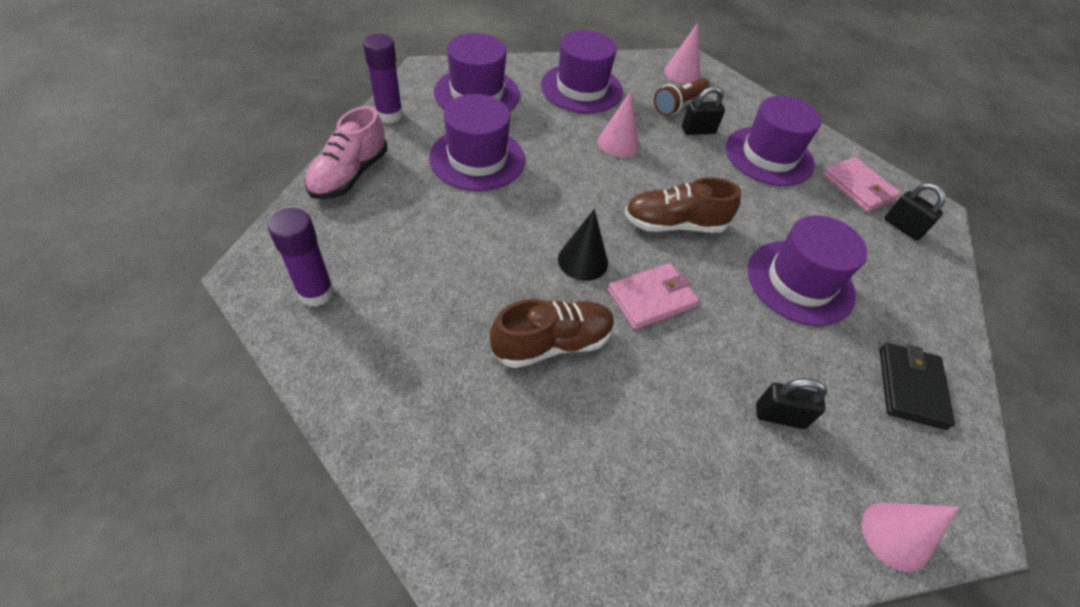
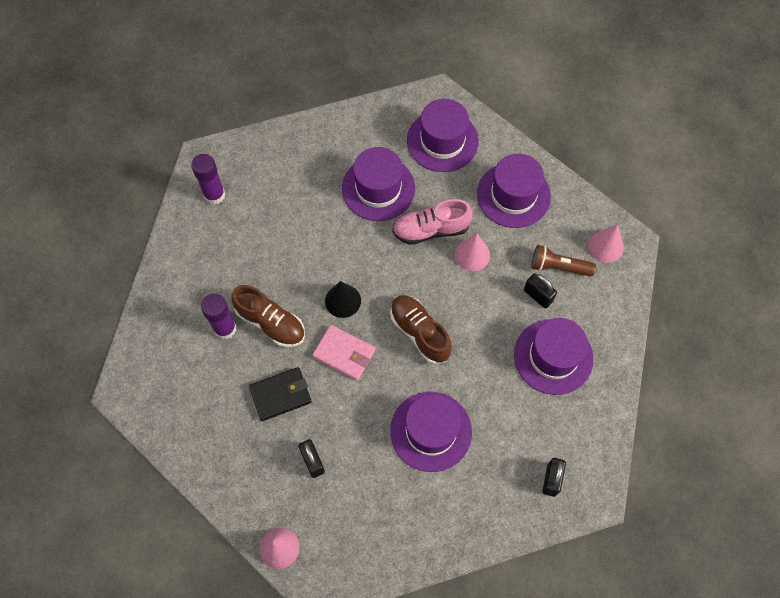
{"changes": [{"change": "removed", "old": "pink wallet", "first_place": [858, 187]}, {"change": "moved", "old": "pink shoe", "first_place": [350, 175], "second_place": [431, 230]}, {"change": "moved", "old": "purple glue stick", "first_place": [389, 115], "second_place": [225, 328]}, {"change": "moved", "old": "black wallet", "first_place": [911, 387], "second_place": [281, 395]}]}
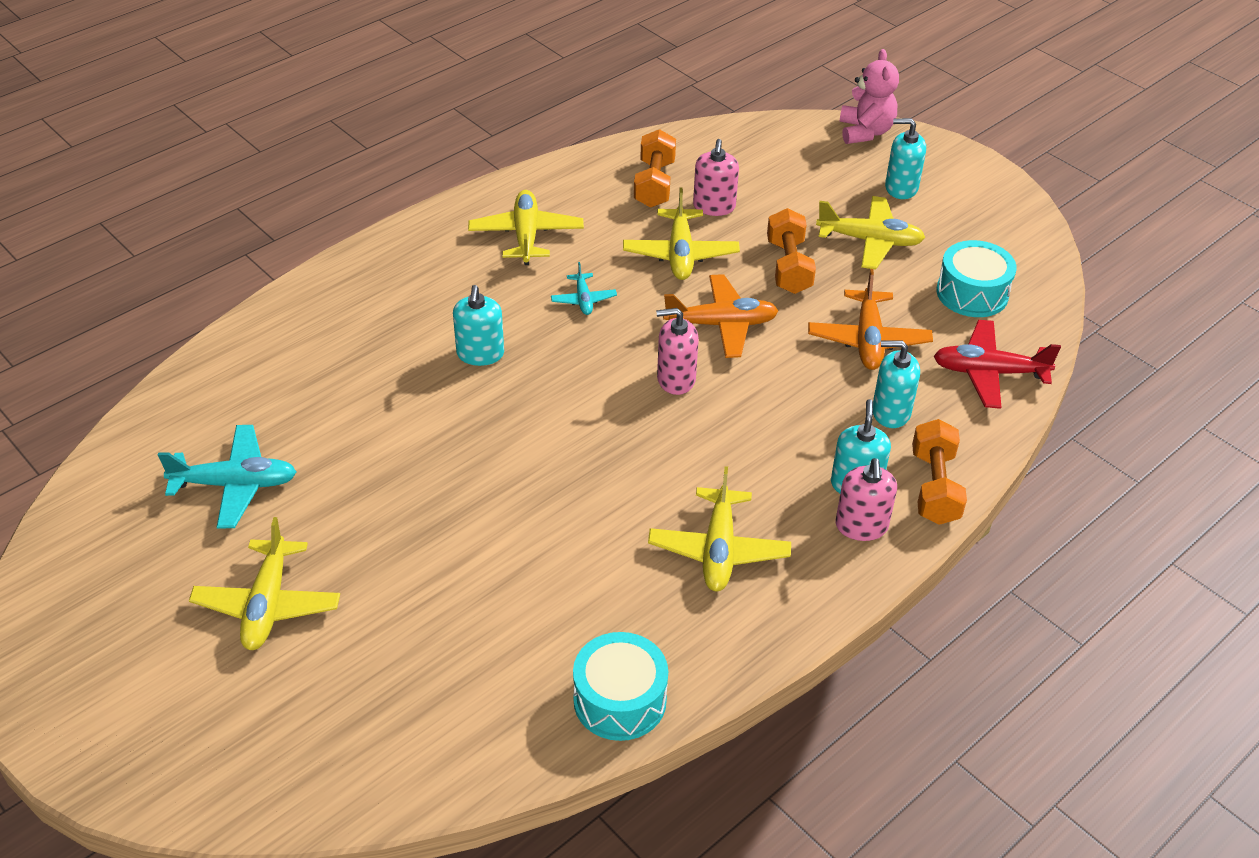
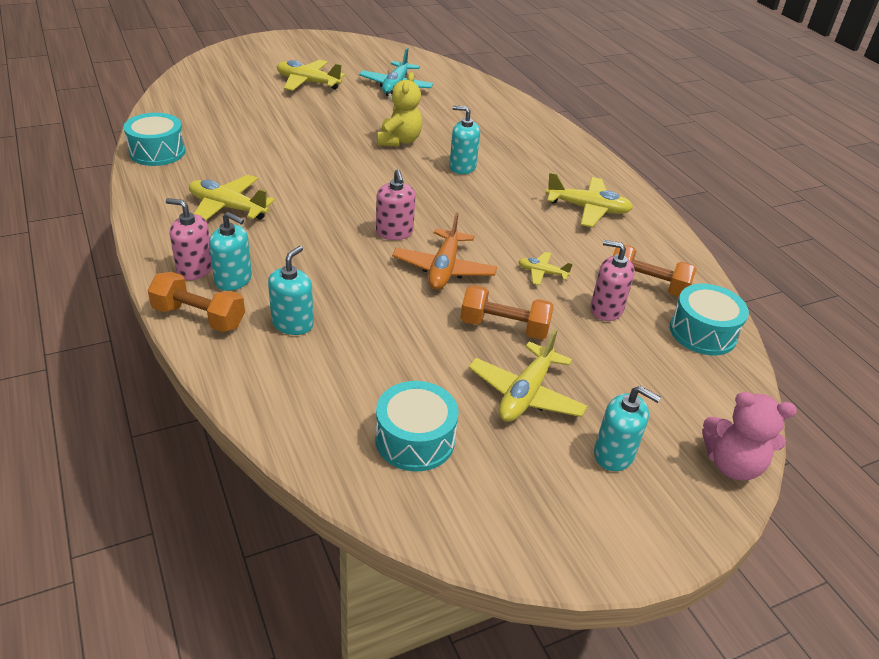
{"changes": [{"change": "removed", "old": "turquoise plane", "first_place": [583, 300]}, {"change": "removed", "old": "orange plane", "first_place": [868, 340]}, {"change": "removed", "old": "red plane", "first_place": [989, 372]}, {"change": "added", "new": "yellow teddy bear", "second_place": [399, 141]}, {"change": "added", "new": "turquoise drum", "second_place": [703, 332]}, {"change": "turned", "old": "pink soap dispenser", "first_place": [676, 379], "second_place": [394, 232], "degrees": 150}, {"change": "turned", "old": "turquoise soap dispenser", "first_place": [901, 188], "second_place": [614, 454], "degrees": 90}, {"change": "resized", "old": "yellow plane", "first_place": [680, 254], "second_place": [542, 273], "factor": 0.55}]}
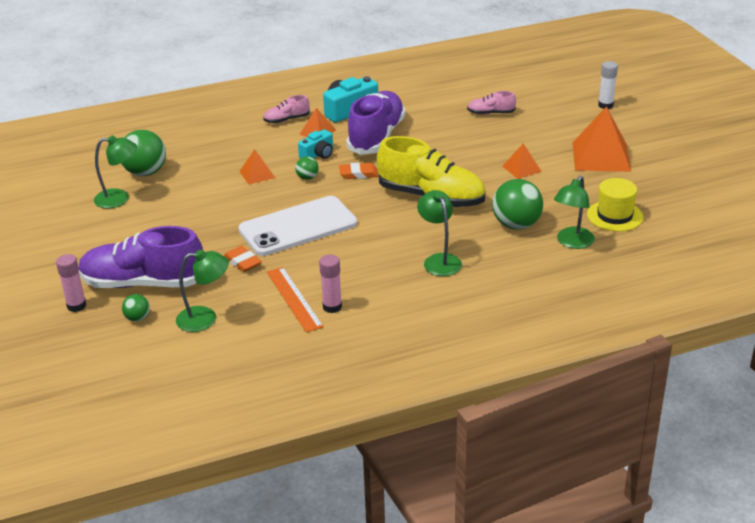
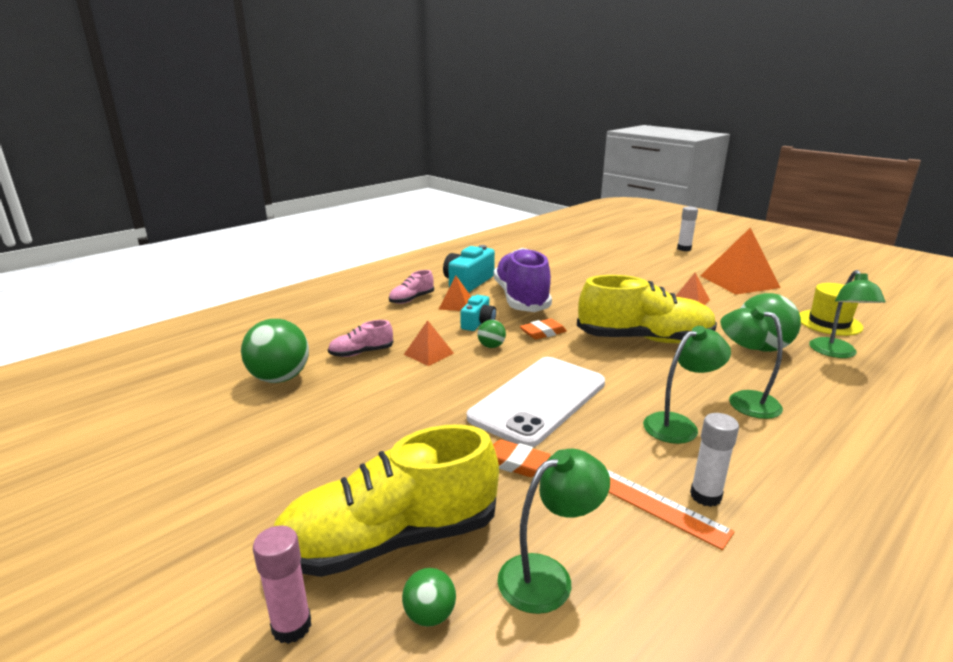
{"changes": [{"change": "moved", "old": "green lamp", "first_place": [119, 198], "second_place": [679, 425]}, {"change": "moved", "old": "pink shoe", "first_place": [491, 113], "second_place": [361, 353]}, {"change": "recoloured", "old": "purple shoe", "new": "yellow shoe", "first_place": [143, 283], "second_place": [390, 540]}, {"change": "recoloured", "old": "pink glue stick", "new": "white glue stick", "first_place": [332, 307], "second_place": [705, 496]}]}
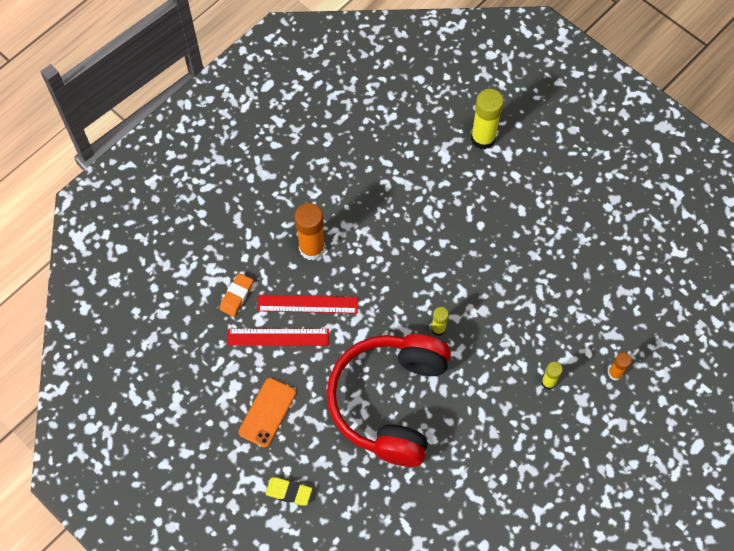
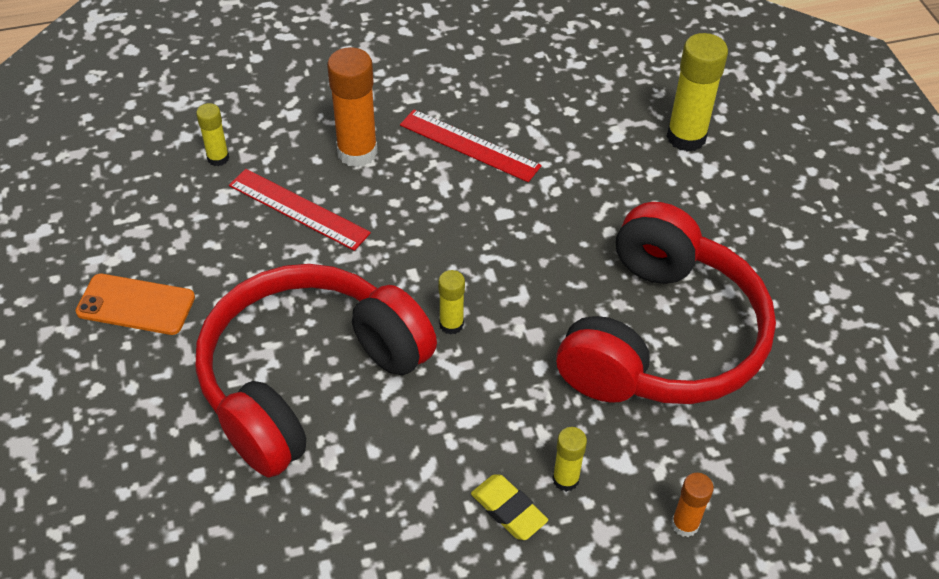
{"changes": [{"change": "added", "new": "red headphones", "second_place": [661, 337]}, {"change": "moved", "old": "red ruler", "first_place": [278, 337], "second_place": [469, 145]}, {"change": "moved", "old": "yellow eraser", "first_place": [289, 492], "second_place": [508, 510]}, {"change": "replaced", "old": "orange eraser", "new": "yellow glue stick", "first_place": [236, 296], "second_place": [218, 158]}, {"change": "turned", "old": "orange phone", "first_place": [267, 412], "second_place": [136, 305], "degrees": 45}]}
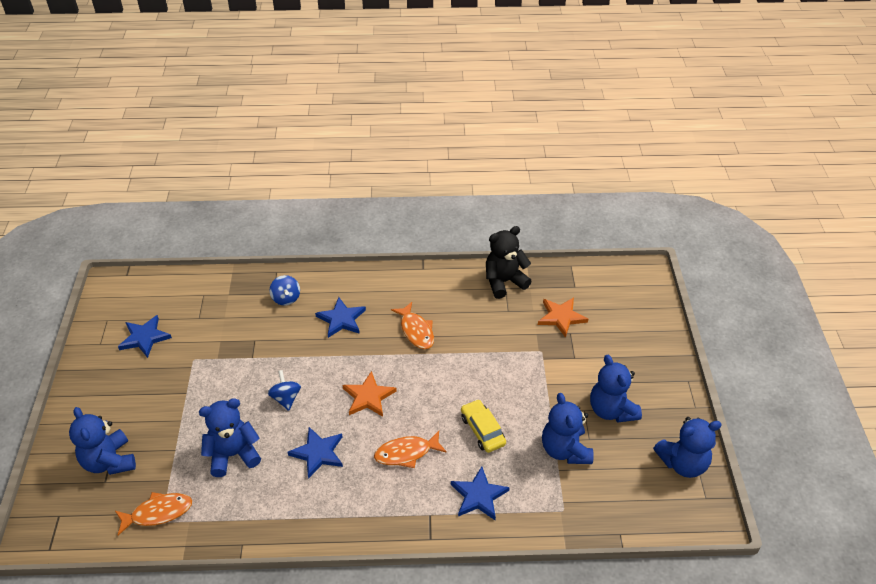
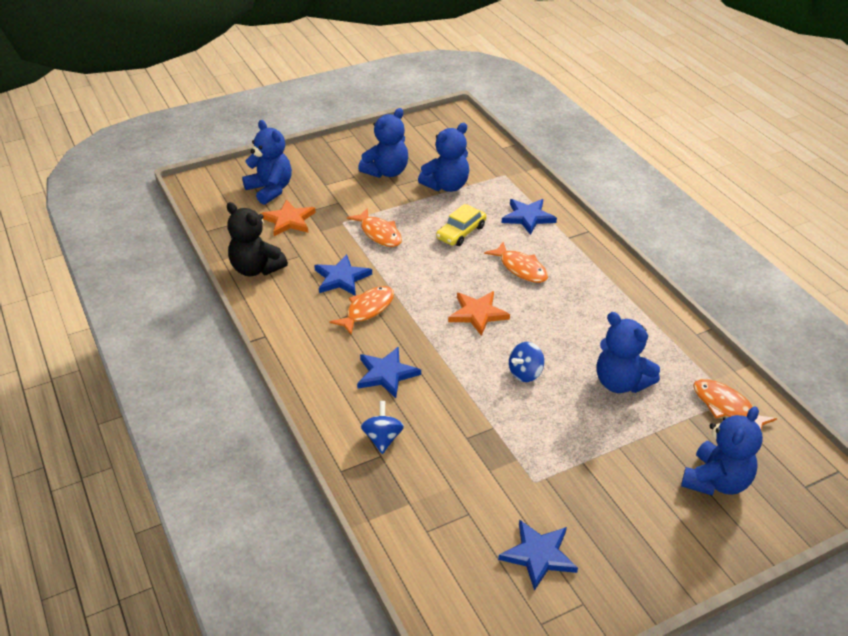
{"changes": [{"change": "added", "new": "orange fish", "second_place": [379, 233]}, {"change": "moved", "old": "blue star", "first_place": [318, 453], "second_place": [341, 278]}, {"change": "moved", "old": "blue teddy bear", "first_place": [683, 463], "second_place": [270, 190]}, {"change": "turned", "old": "blue spinning top", "first_place": [286, 298], "second_place": [382, 438], "degrees": -45}]}
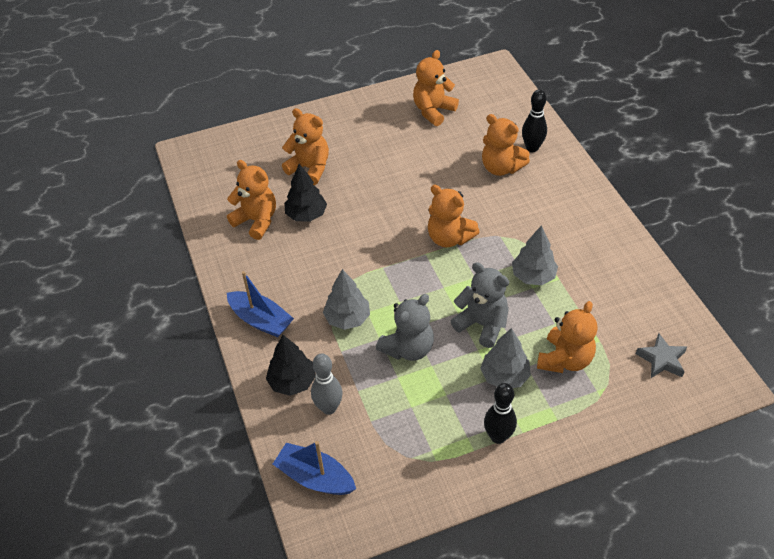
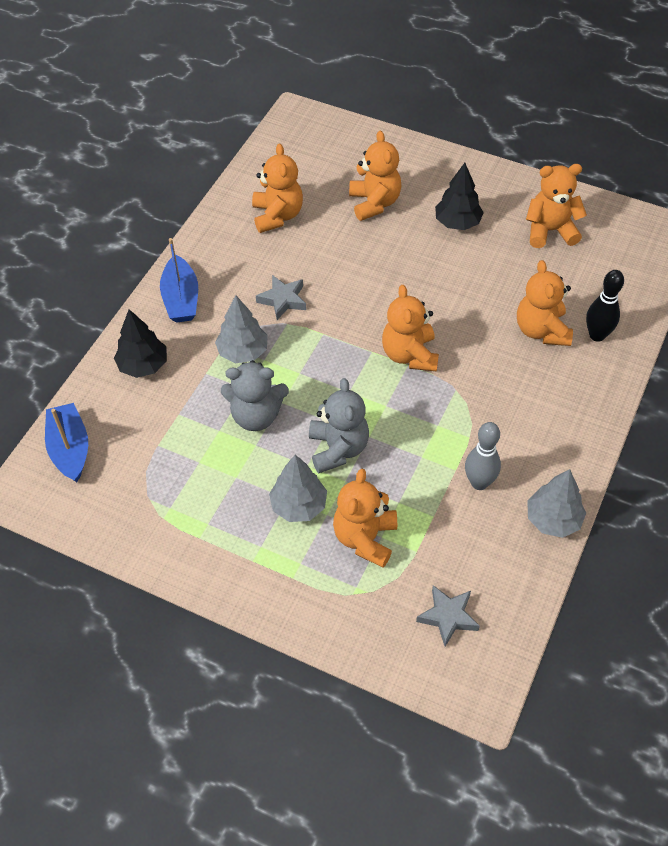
{"changes": [{"change": "removed", "old": "black bowling pin", "first_place": [498, 437]}, {"change": "added", "new": "grey star", "second_place": [283, 300]}, {"change": "moved", "old": "black tree", "first_place": [306, 215], "second_place": [457, 223]}, {"change": "moved", "old": "grey bowling pin", "first_place": [329, 408], "second_place": [479, 483]}, {"change": "moved", "old": "grey tree", "first_place": [533, 276], "second_place": [553, 519]}, {"change": "turned", "old": "orange teddy bear", "first_place": [564, 359], "second_place": [365, 538], "degrees": 120}]}
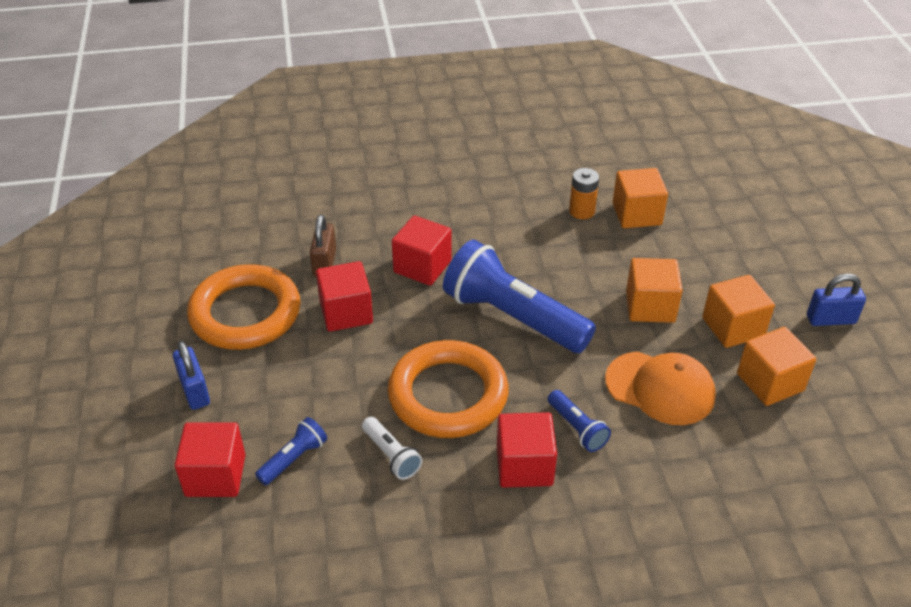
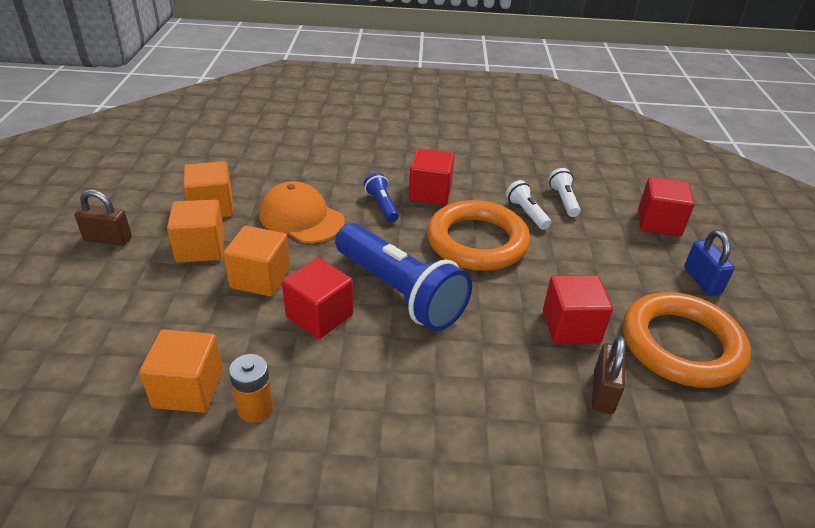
{"changes": [{"change": "removed", "old": "blue flashlight", "first_place": [294, 458]}, {"change": "added", "new": "white flashlight", "second_place": [563, 200]}, {"change": "moved", "old": "red cube", "first_place": [422, 266], "second_place": [319, 315]}, {"change": "recoloured", "old": "blue padlock", "new": "brown padlock", "first_place": [830, 319], "second_place": [108, 239]}]}
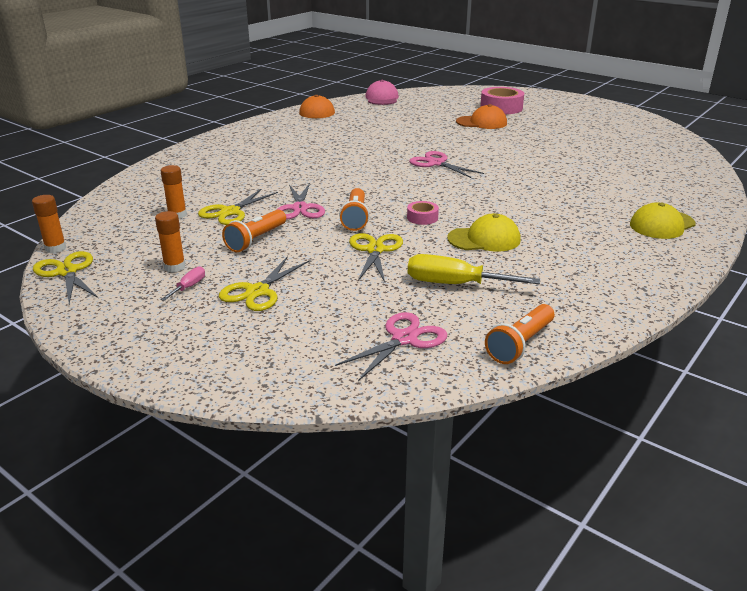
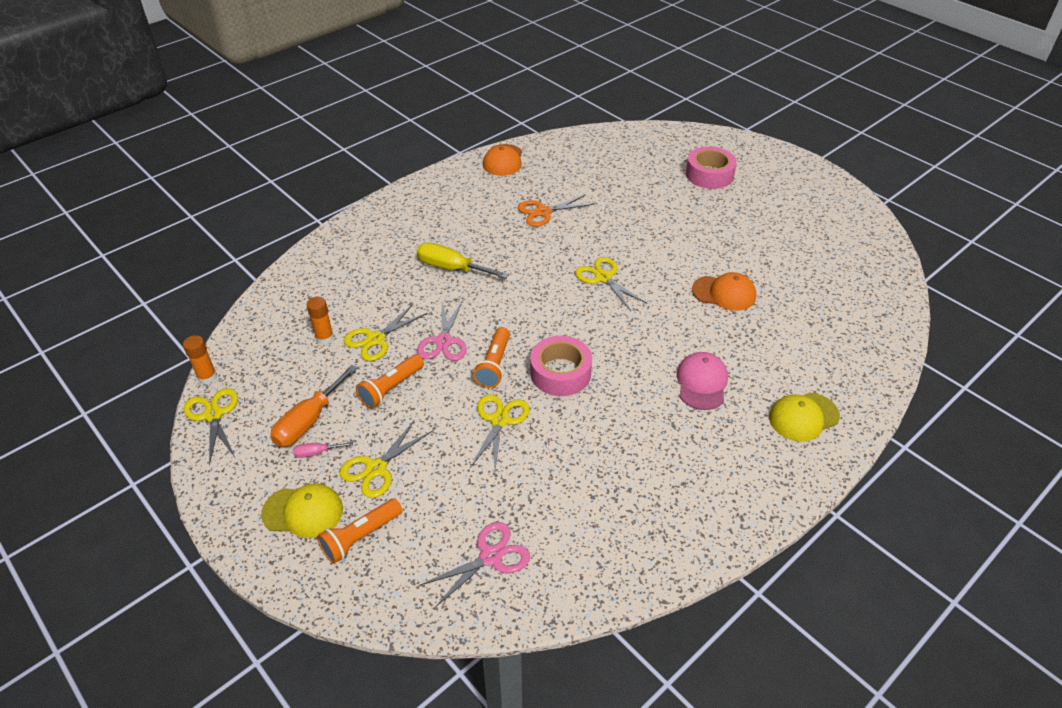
{"changes": [{"change": "added", "new": "orange scissors", "second_place": [543, 212]}, {"change": "moved", "old": "pink cap", "first_place": [382, 98], "second_place": [701, 383]}, {"change": "moved", "old": "yellow screwdriver", "first_place": [454, 284], "second_place": [451, 268]}, {"change": "moved", "old": "yellow cap", "first_place": [484, 239], "second_place": [303, 511]}, {"change": "moved", "old": "orange cap", "first_place": [481, 122], "second_place": [724, 293]}, {"change": "moved", "old": "orange flashlight", "first_place": [520, 344], "second_place": [361, 537]}, {"change": "replaced", "old": "orange glue stick", "new": "orange screwdriver", "first_place": [174, 267], "second_place": [309, 421]}, {"change": "recoloured", "old": "pink scissors", "new": "yellow scissors", "first_place": [436, 163], "second_place": [603, 277]}, {"change": "turned", "old": "pink screwdriver", "first_place": [189, 287], "second_place": [316, 453], "degrees": -135}, {"change": "resized", "old": "pink tape", "first_place": [422, 217], "second_place": [560, 373], "factor": 1.94}]}
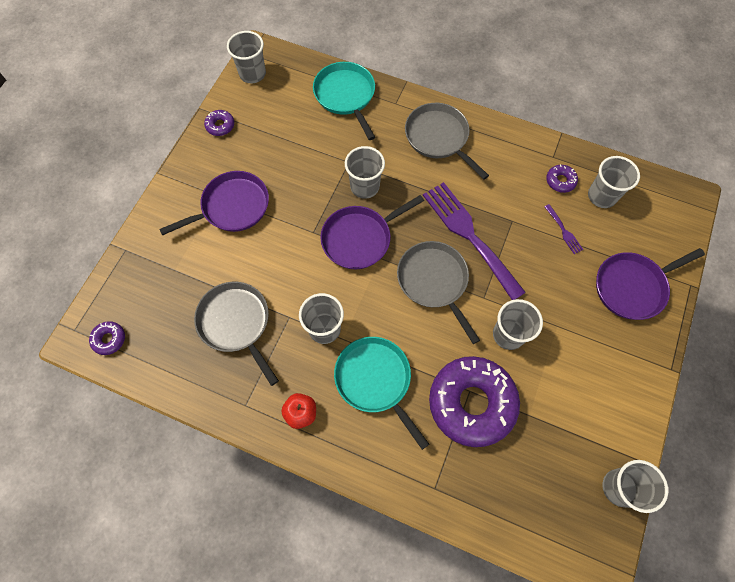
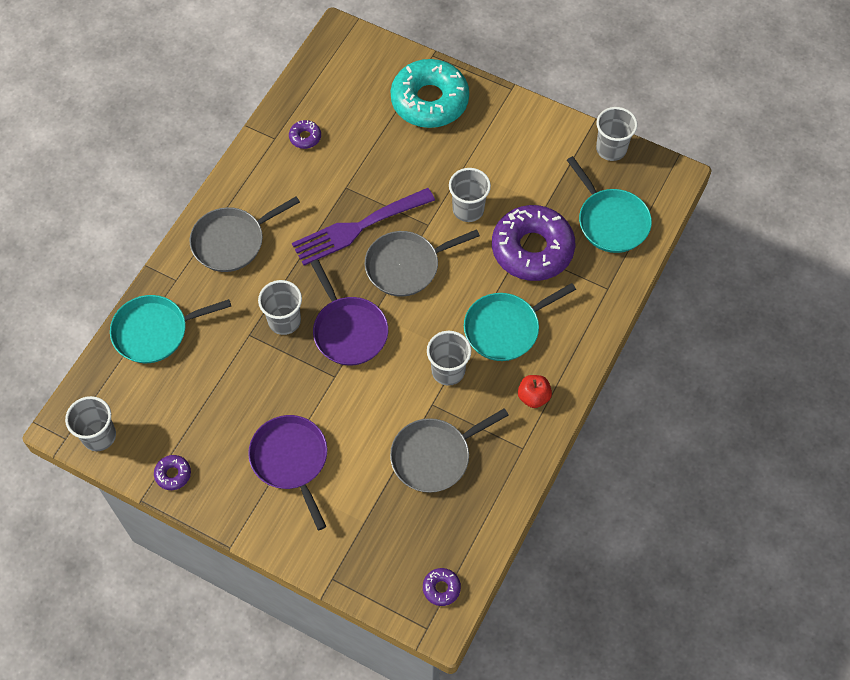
{"changes": [{"change": "removed", "old": "purple fork", "first_place": [564, 231]}, {"change": "removed", "old": "grey cup", "first_place": [602, 196]}, {"change": "added", "new": "turquoise pan", "second_place": [611, 221]}, {"change": "replaced", "old": "purple pan", "new": "turquoise donut", "first_place": [632, 287], "second_place": [429, 101]}]}
